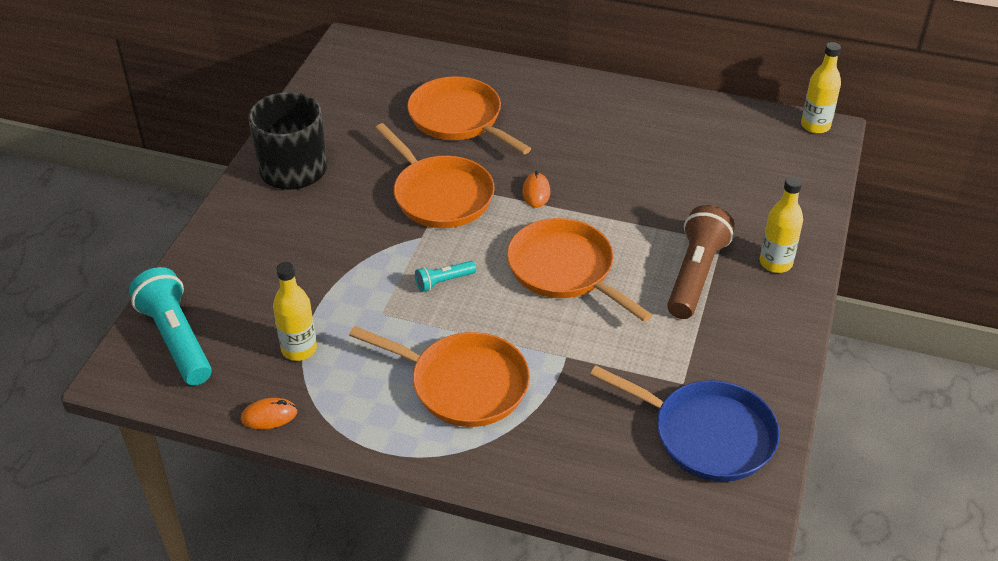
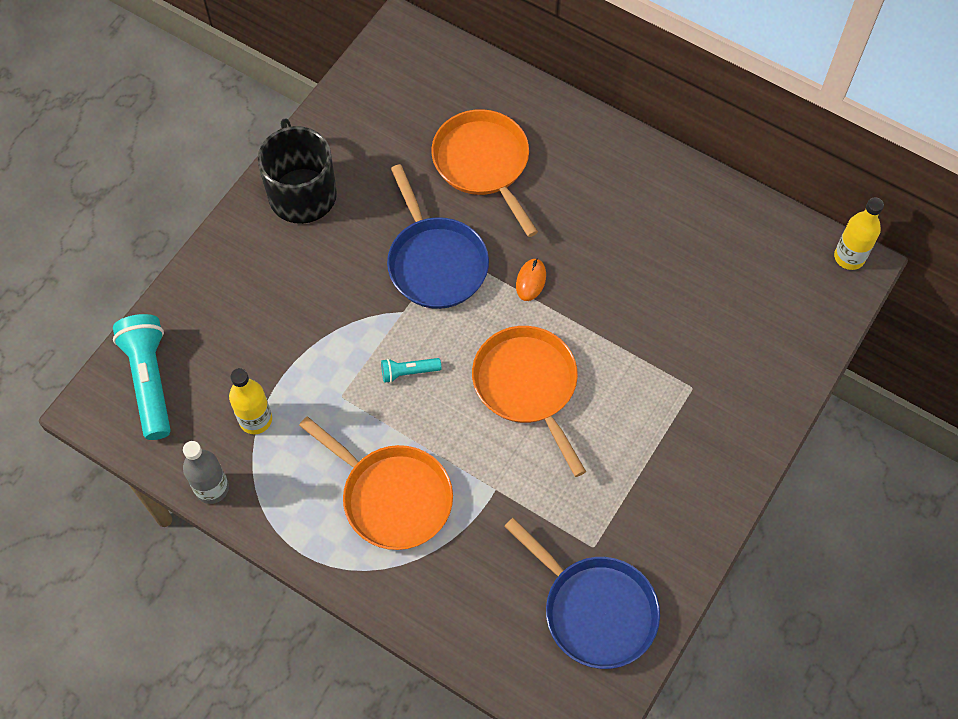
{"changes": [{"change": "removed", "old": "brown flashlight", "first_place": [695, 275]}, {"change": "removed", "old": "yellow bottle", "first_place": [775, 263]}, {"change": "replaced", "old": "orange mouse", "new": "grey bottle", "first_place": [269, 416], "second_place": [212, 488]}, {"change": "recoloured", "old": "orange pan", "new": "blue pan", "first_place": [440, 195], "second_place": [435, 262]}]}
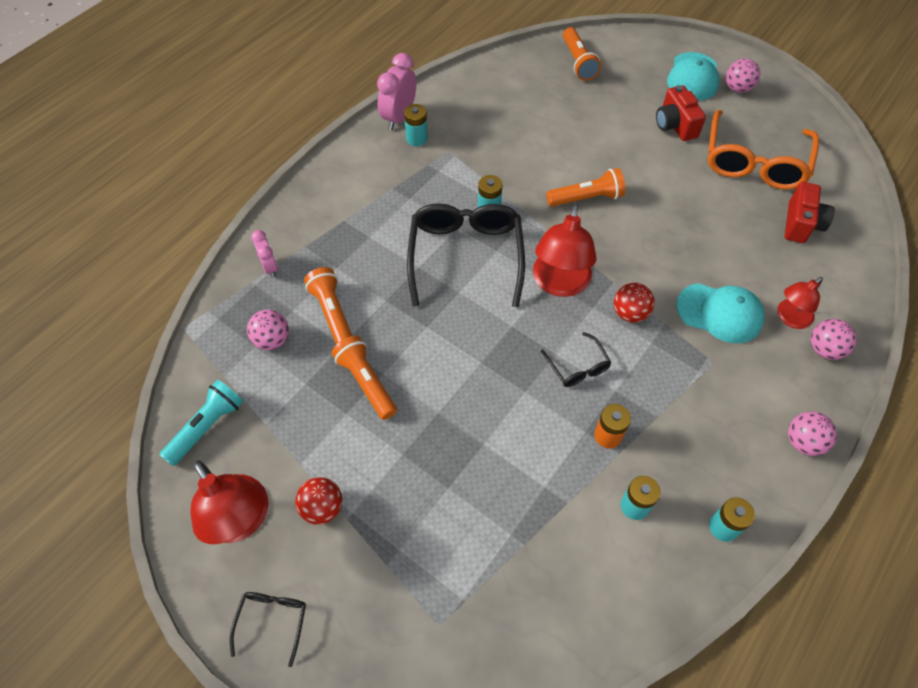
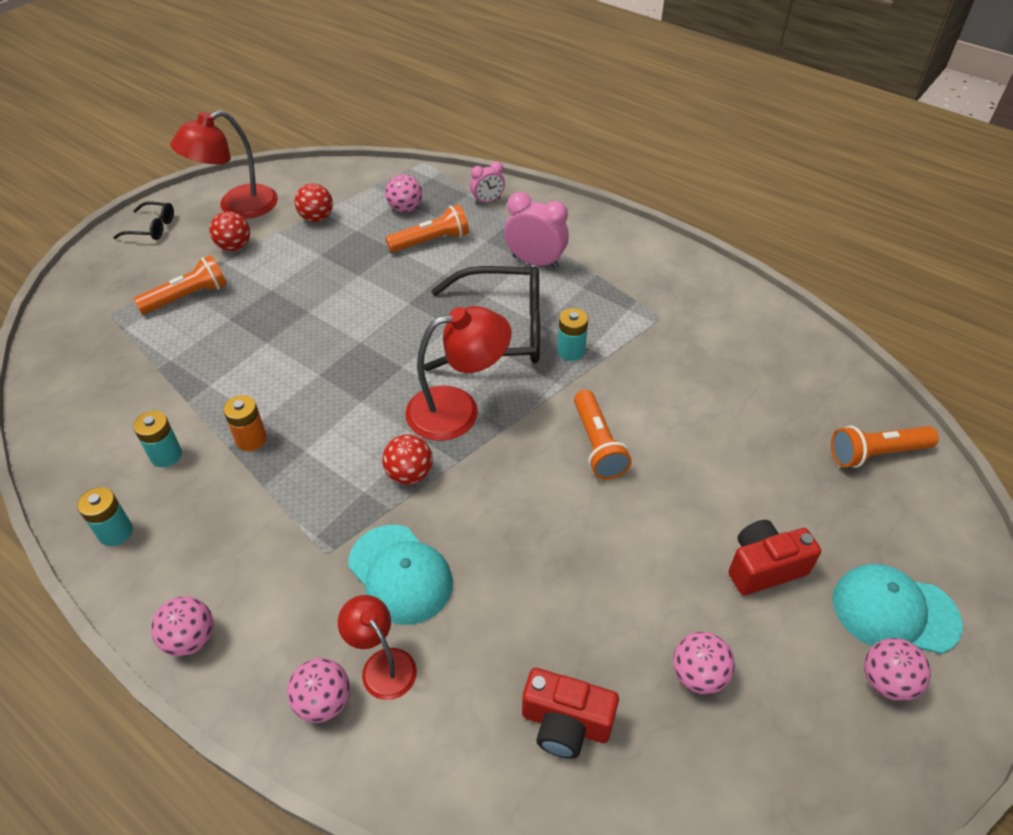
{"changes": [{"change": "removed", "old": "turquoise flashlight", "first_place": [207, 427]}, {"change": "removed", "old": "turquoise battery", "first_place": [417, 138]}, {"change": "removed", "old": "black glasses", "first_place": [578, 367]}, {"change": "added", "new": "red ball", "second_place": [317, 218]}, {"change": "moved", "old": "orange flashlight", "first_place": [366, 382], "second_place": [188, 297]}, {"change": "moved", "old": "pink clock", "first_place": [399, 117], "second_place": [535, 262]}, {"change": "replaced", "old": "orange glasses", "new": "pink ball", "first_place": [754, 163], "second_place": [698, 675]}, {"change": "turned", "old": "red lamp", "first_place": [559, 284], "second_place": [458, 410], "degrees": 150}, {"change": "turned", "old": "turquoise cap", "first_place": [720, 313], "second_place": [400, 574], "degrees": -60}]}
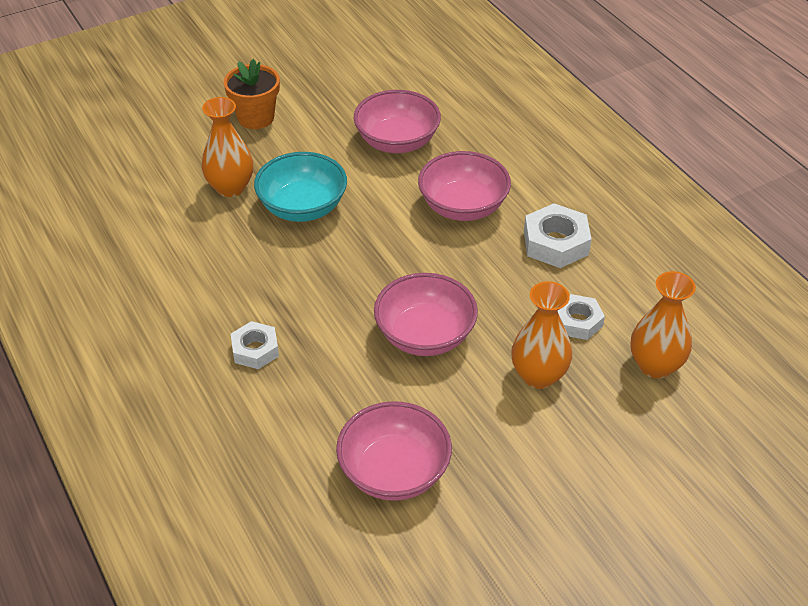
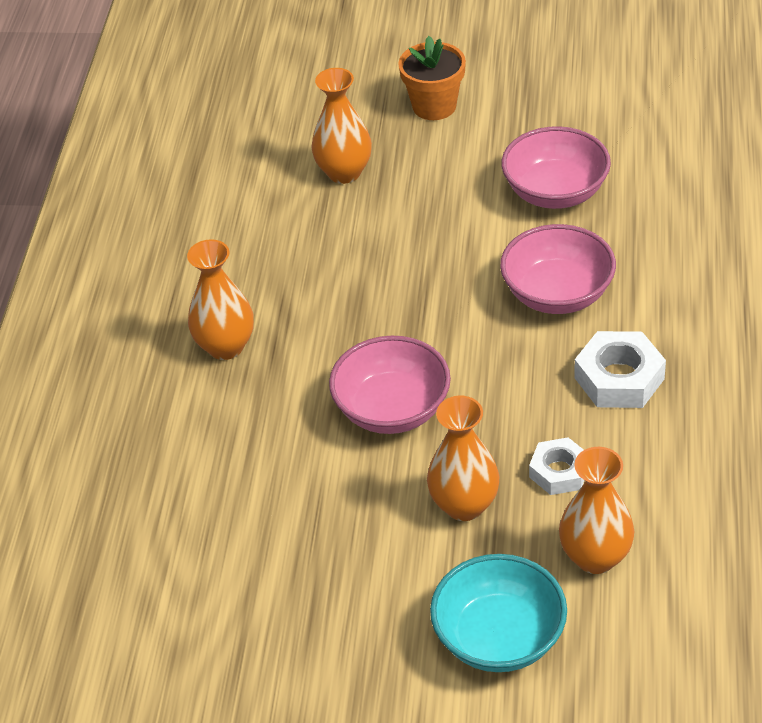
{"changes": [{"change": "removed", "old": "pink bowl", "first_place": [394, 472]}, {"change": "moved", "old": "turquoise bowl", "first_place": [302, 207], "second_place": [499, 638]}, {"change": "replaced", "old": "white nut", "new": "orange vase", "first_place": [255, 350], "second_place": [225, 346]}]}
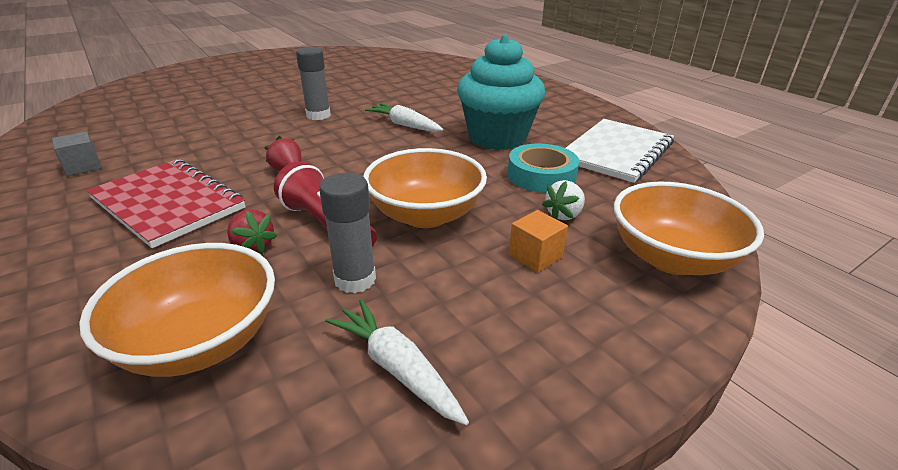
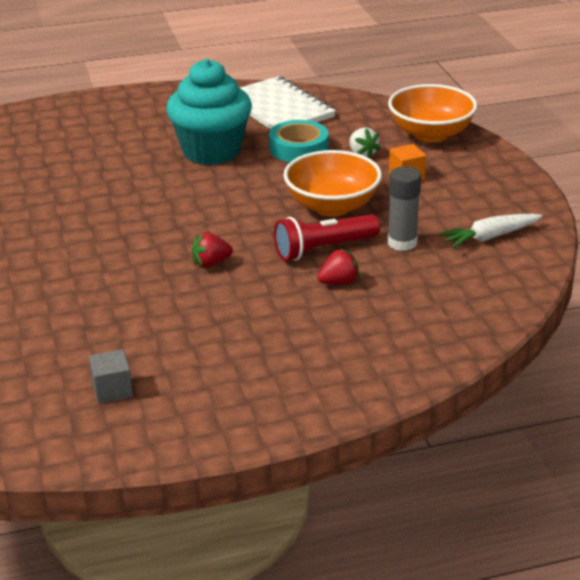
{"changes": [{"change": "removed", "old": "orange bowl", "first_place": [201, 342]}, {"change": "removed", "old": "red notebook", "first_place": [168, 203]}, {"change": "removed", "old": "grey glue stick", "first_place": [318, 115]}, {"change": "removed", "old": "white carrot", "first_place": [405, 125]}]}
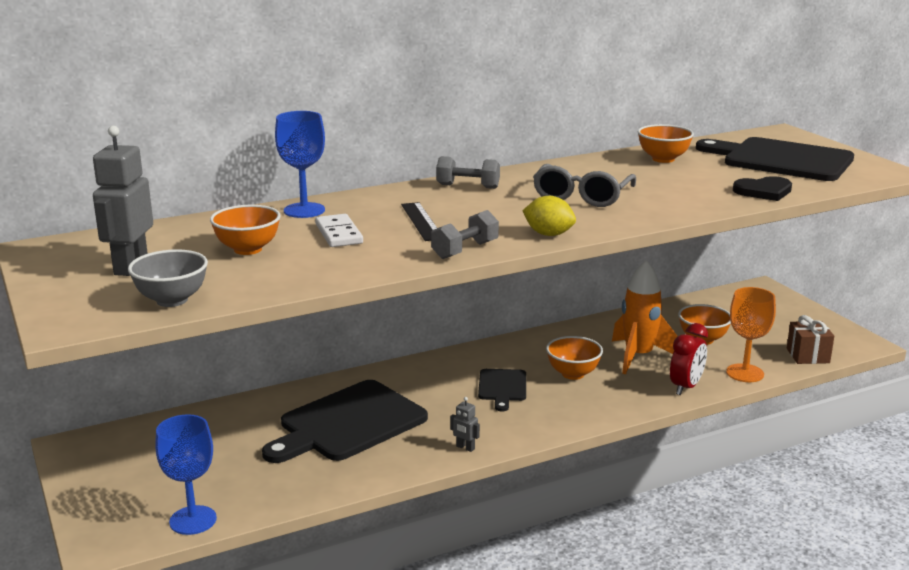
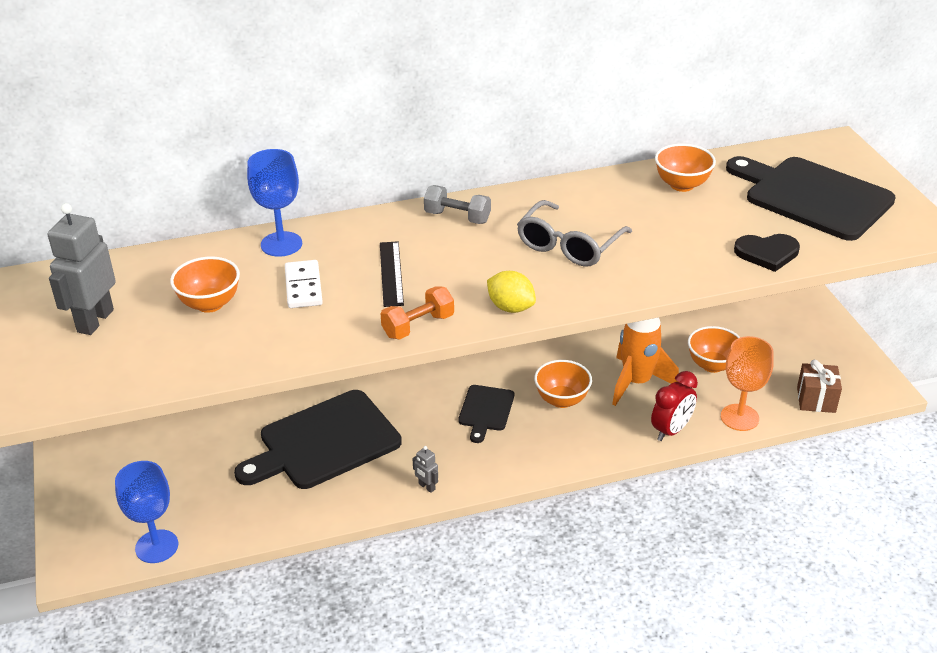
{"changes": [{"change": "removed", "old": "grey bowl", "first_place": [172, 300]}, {"change": "recoloured", "old": "grey dumbbell", "new": "orange dumbbell", "first_place": [465, 250], "second_place": [418, 326]}]}
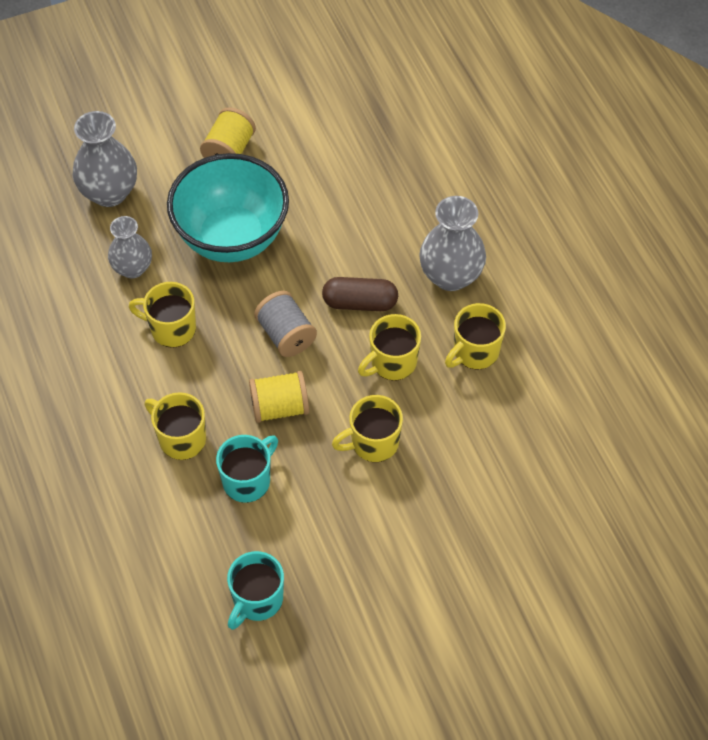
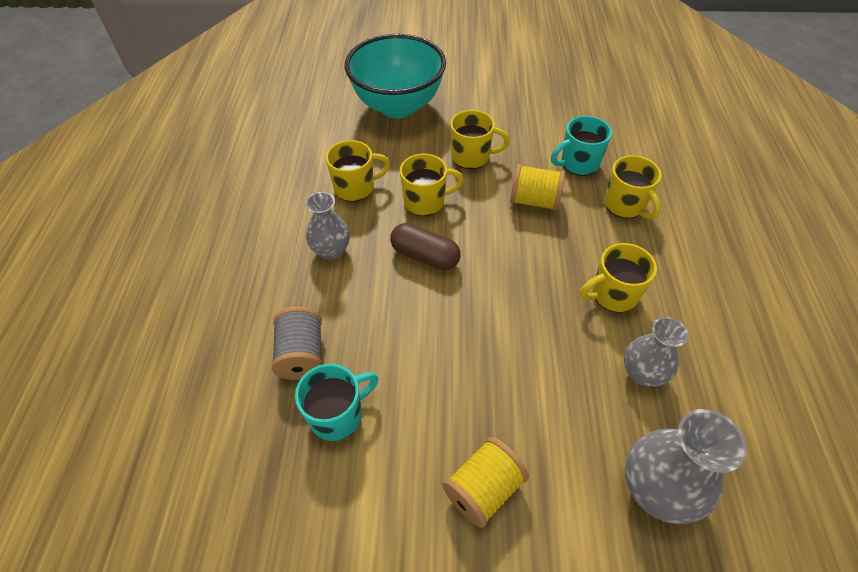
{"changes": [{"change": "moved", "old": "turquoise bowl", "first_place": [232, 238], "second_place": [398, 106]}, {"change": "moved", "old": "turquoise mug", "first_place": [257, 600], "second_place": [337, 415]}, {"change": "moved", "old": "grey spool", "first_place": [286, 335], "second_place": [302, 355]}, {"change": "turned", "old": "yellow mug", "first_place": [171, 329], "second_place": [613, 295], "degrees": 120}, {"change": "resized", "old": "grey vase", "first_place": [450, 276], "second_place": [331, 250], "factor": 0.66}]}
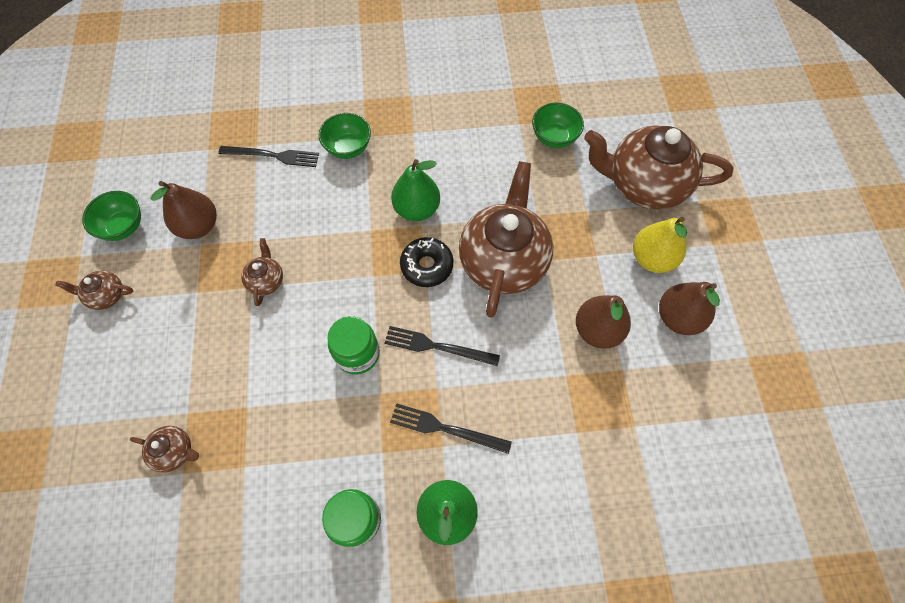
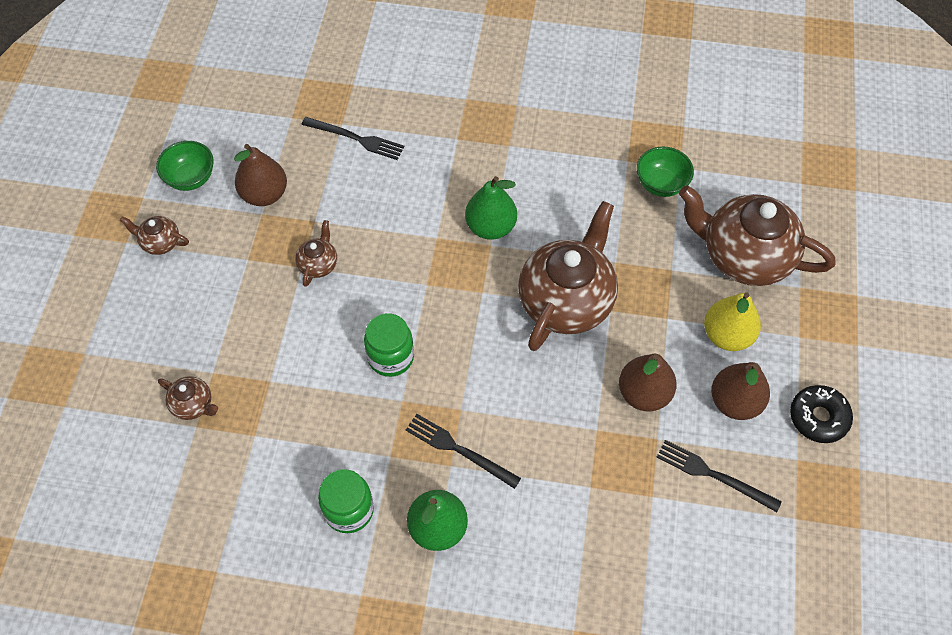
{"changes": [{"change": "removed", "old": "green bowl", "first_place": [348, 148]}, {"change": "moved", "old": "black fork", "first_place": [437, 346], "second_place": [713, 475]}, {"change": "moved", "old": "black donut", "first_place": [427, 266], "second_place": [818, 417]}]}
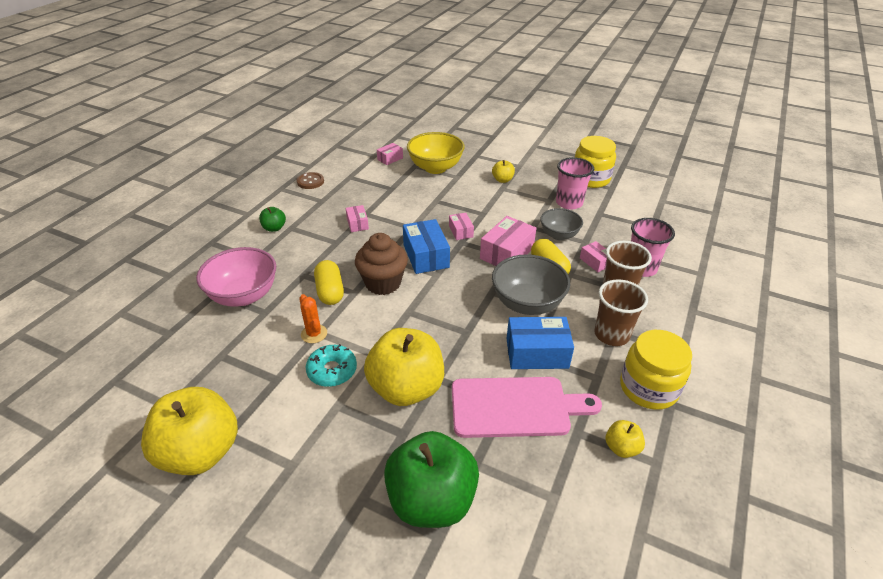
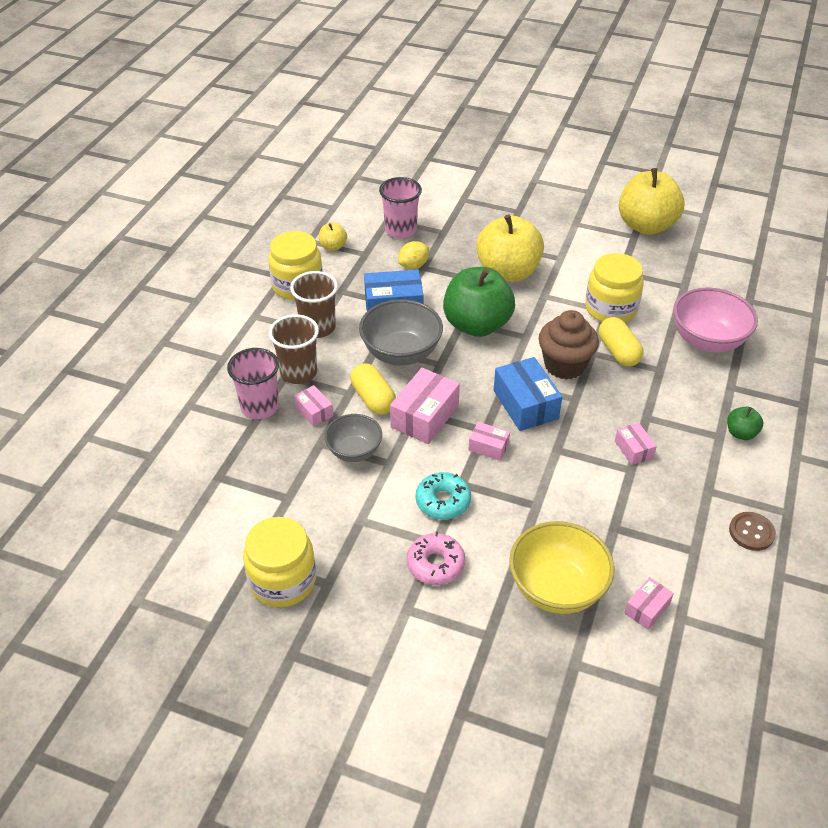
{"changes": [{"change": "moved", "old": "turquoise donut", "first_place": [332, 370], "second_place": [443, 501]}, {"change": "moved", "old": "green apple", "first_place": [431, 500], "second_place": [477, 325]}, {"change": "moved", "old": "pink cup", "first_place": [569, 203], "second_place": [400, 230]}, {"change": "replaced", "old": "orange cactus", "new": "yellow jar", "first_place": [314, 334], "second_place": [610, 309]}, {"change": "replaced", "old": "pink cutting board", "new": "yellow lemon", "first_place": [516, 407], "second_place": [413, 265]}, {"change": "replaced", "old": "yellow apple", "new": "pink donut", "first_place": [502, 180], "second_place": [435, 564]}, {"change": "turned", "old": "pink box", "first_place": [461, 231], "second_place": [488, 447], "degrees": -45}]}
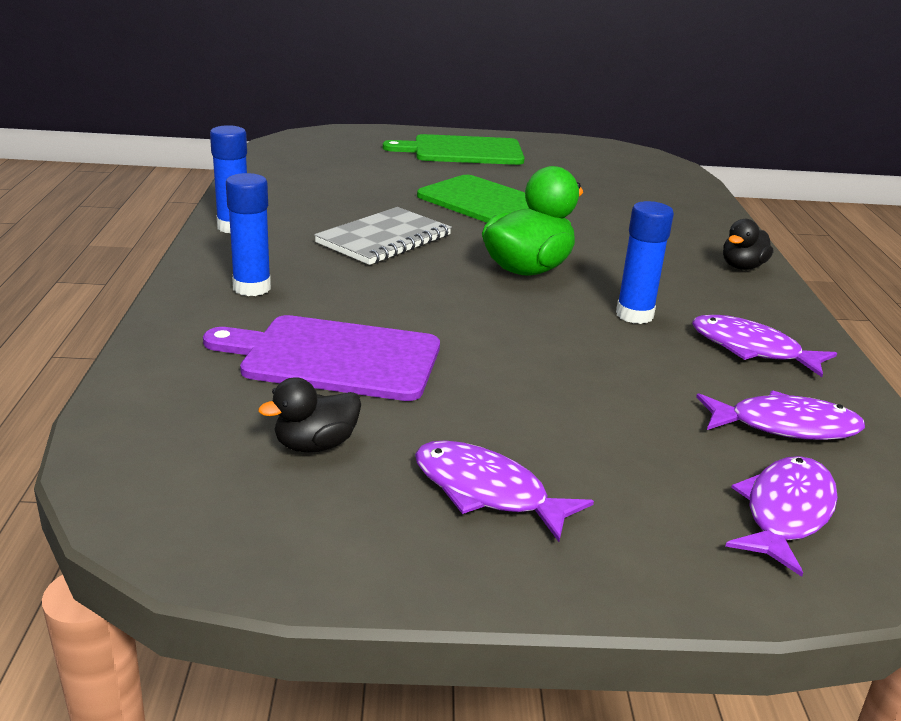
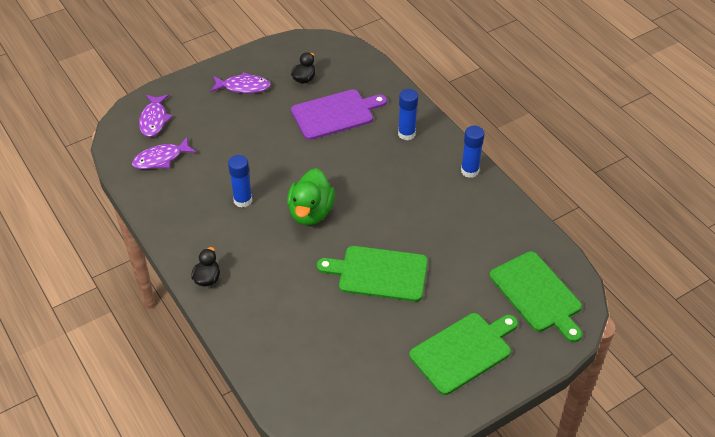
{"changes": [{"change": "removed", "old": "grey notebook", "first_place": [384, 239]}, {"change": "removed", "old": "purple fish", "first_place": [751, 349]}, {"change": "added", "new": "green cutting board", "second_place": [537, 294]}]}
